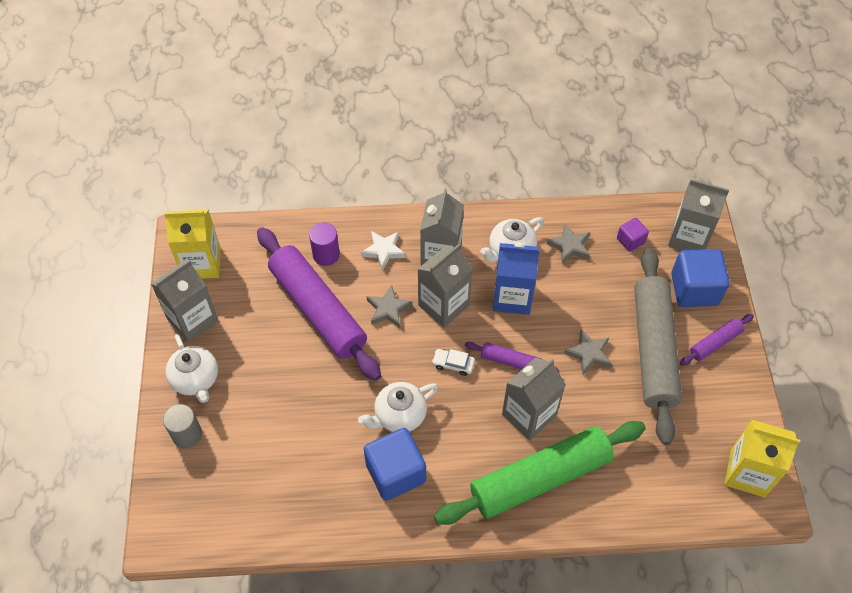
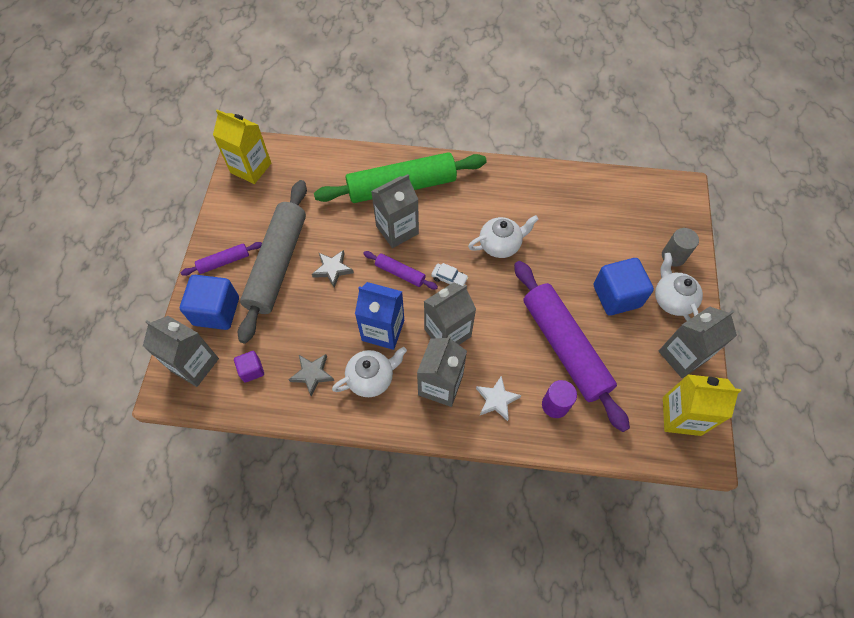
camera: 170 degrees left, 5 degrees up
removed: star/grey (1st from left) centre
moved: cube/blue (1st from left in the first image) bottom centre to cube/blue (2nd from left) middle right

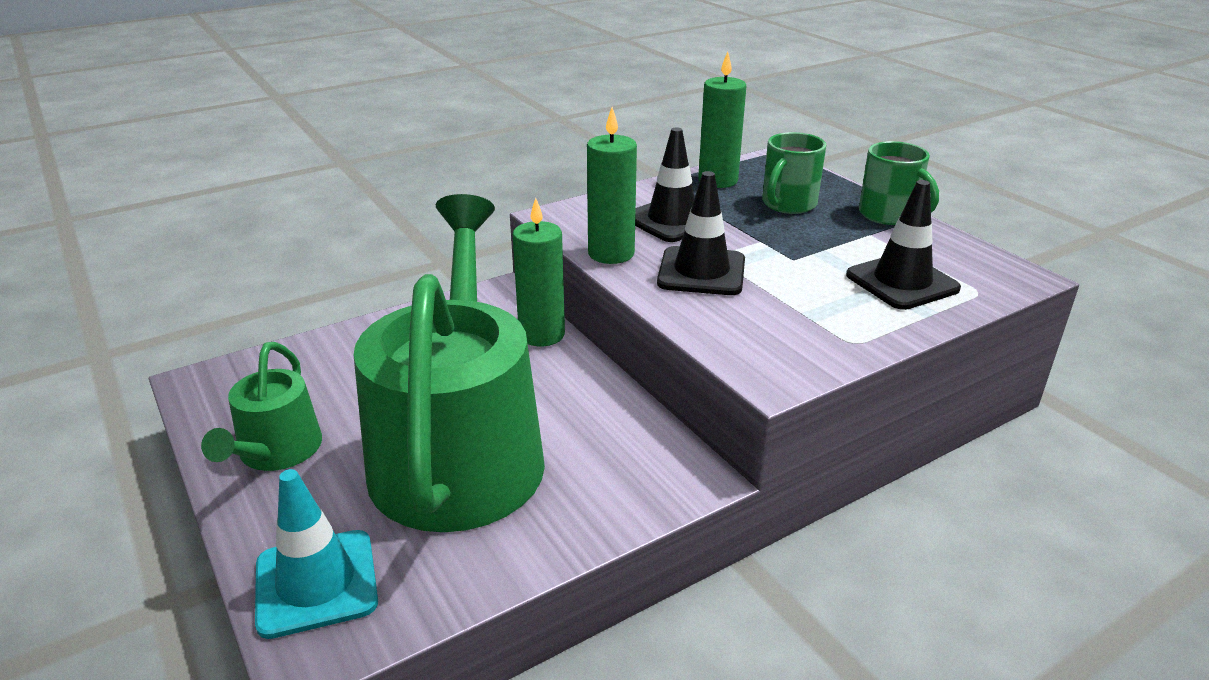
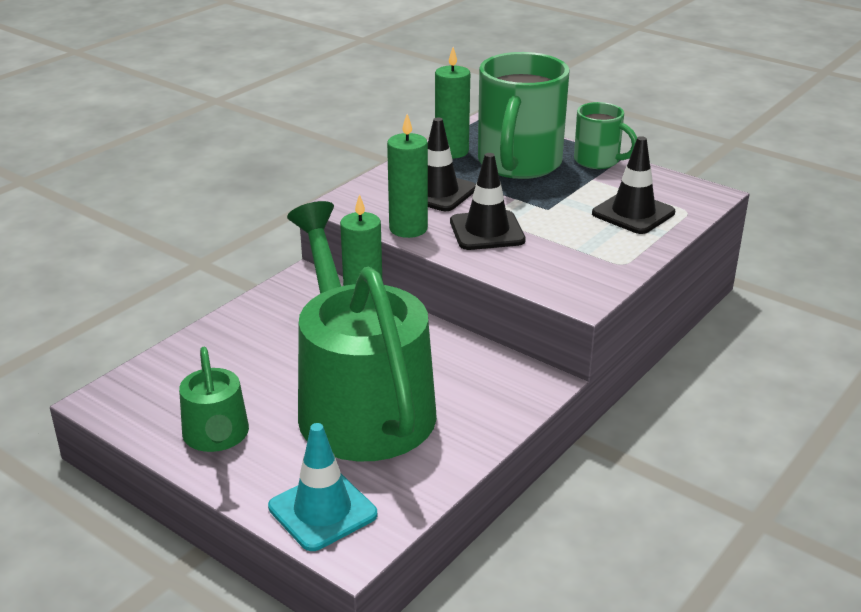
camera: 20 degrees left, 0 degrees up
resized: mug/green (1st from left) top centre = top centre x1.87

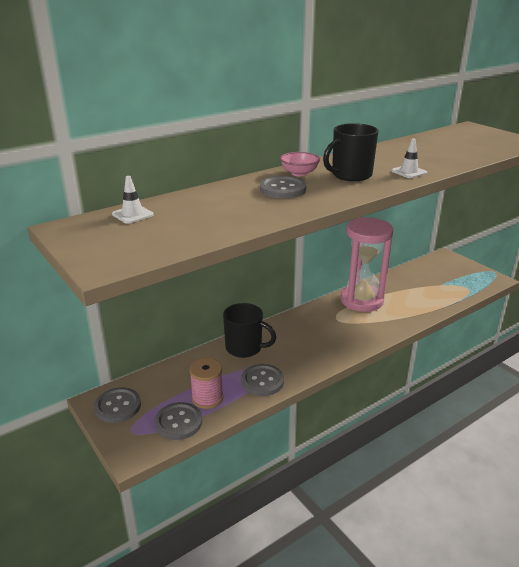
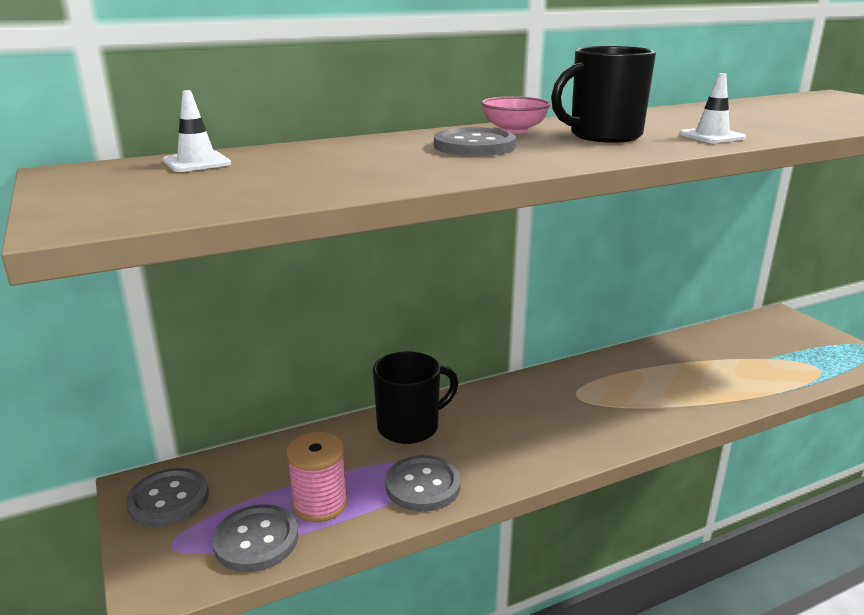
camera: 10 degrees right, 5 degrees down
removed: hourglass/pink middle right
turned: mug/black (1st from left) centre = centre 60 degrees counterclockwise

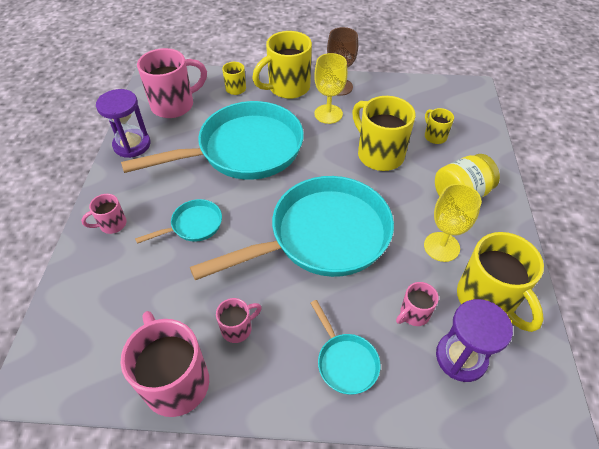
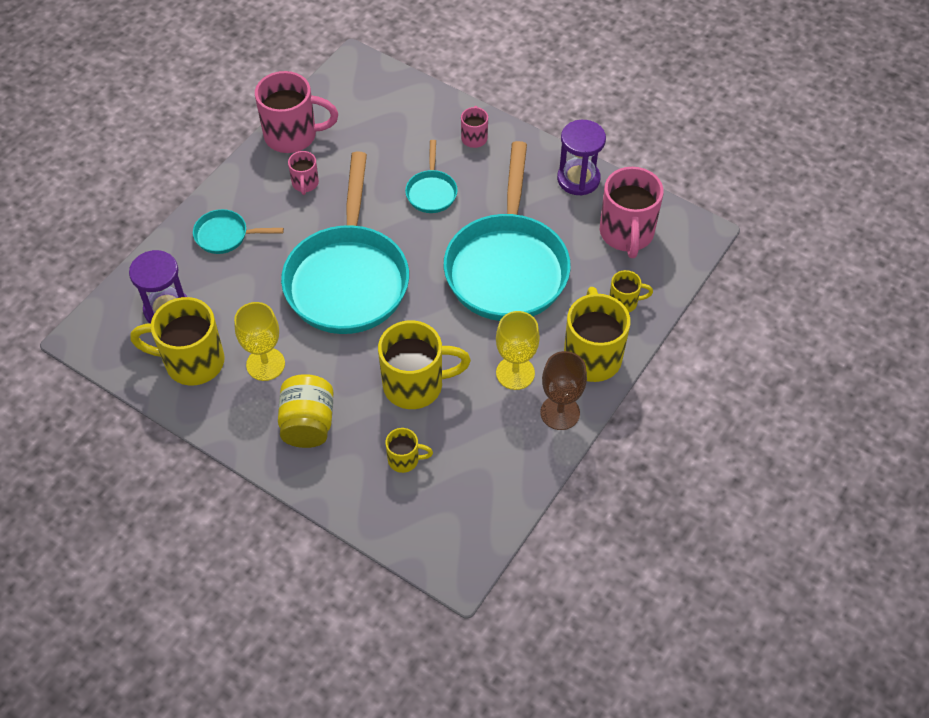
camera: 120 degrees right, 5 degrees up
removed: mug/pink (5th from left) bottom right

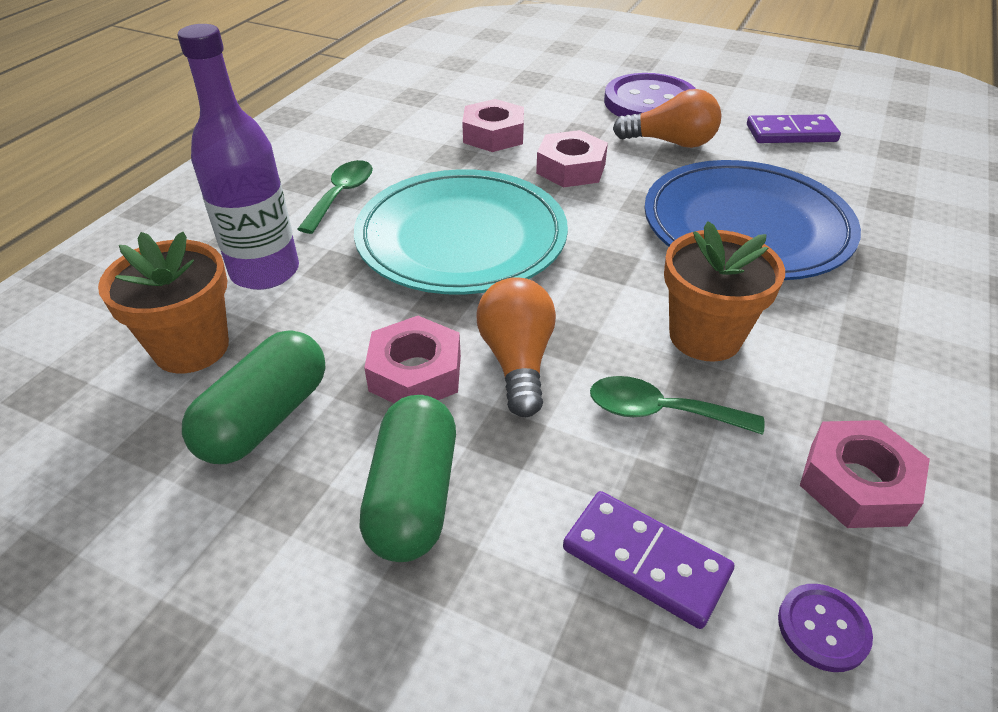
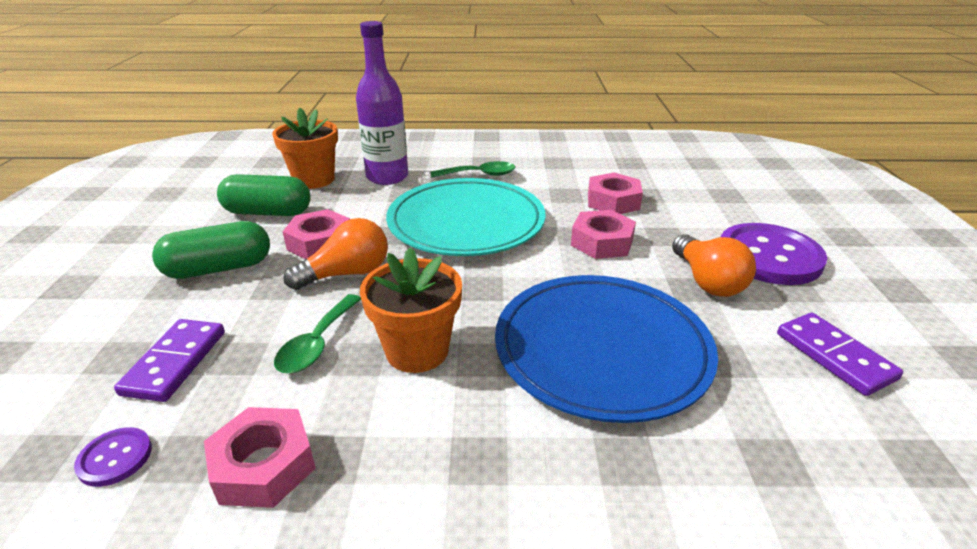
camera: 65 degrees right, 10 degrees down
turned: spoon/green (2nd from left in the first image) middle right = middle left 150 degrees counterclockwise

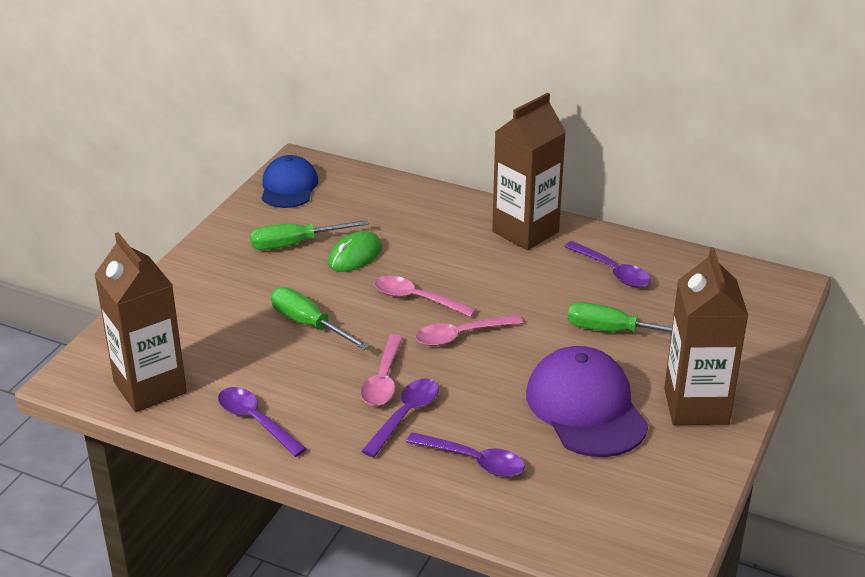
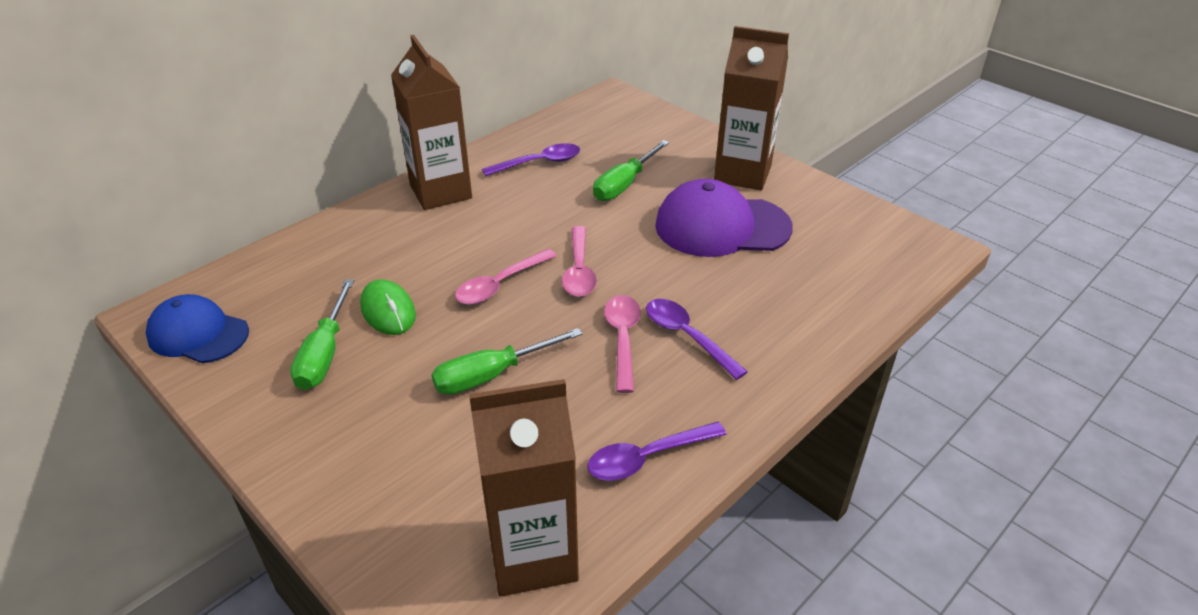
camera: 70 degrees left, 5 degrees up
removed: spoon/purple (3rd from left) bottom centre
turned: spoon/pink (1st from left in the first image) centre = centre 120 degrees counterclockwise

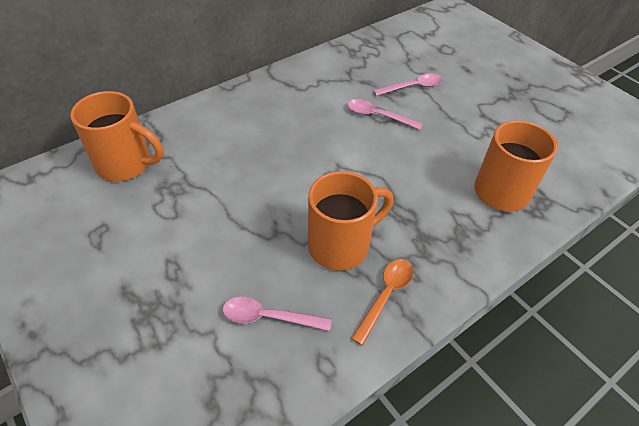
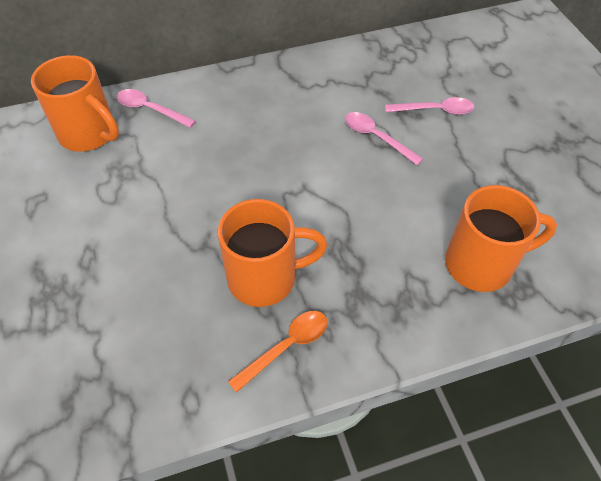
camera: 20 degrees right, 5 degrees up
moved: spoon/pink (1st from left) bottom centre to top left

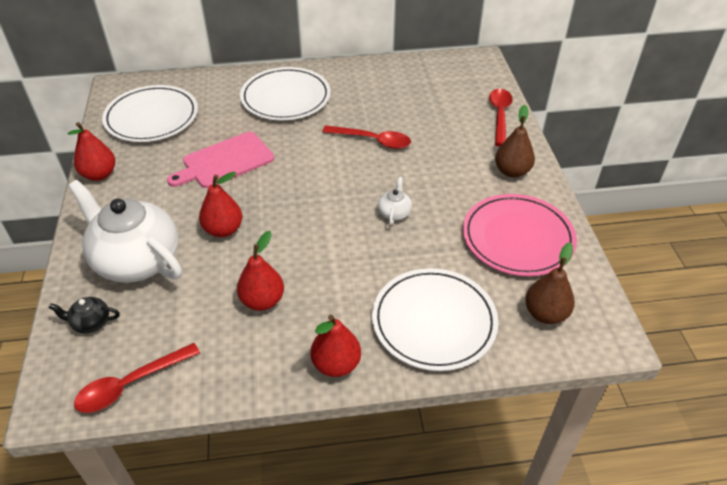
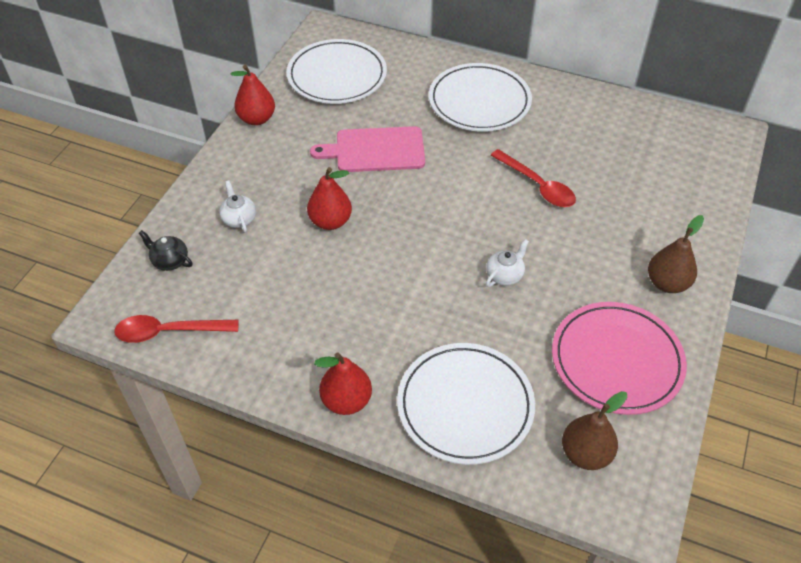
camera: 30 degrees right, 5 degrees up
removed: pear/red (3rd from left) centre; spoon/red (3rd from left) top right
resized: teapot/white (1st from left) middle left = middle left x0.41

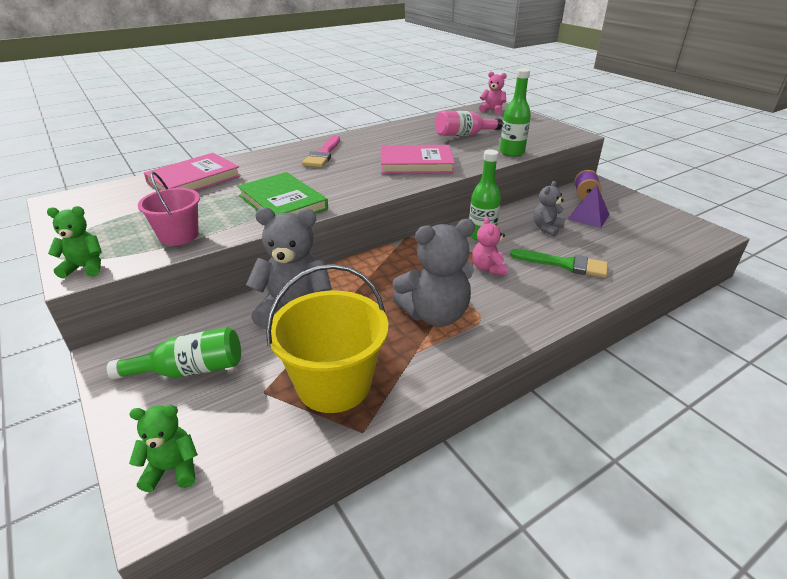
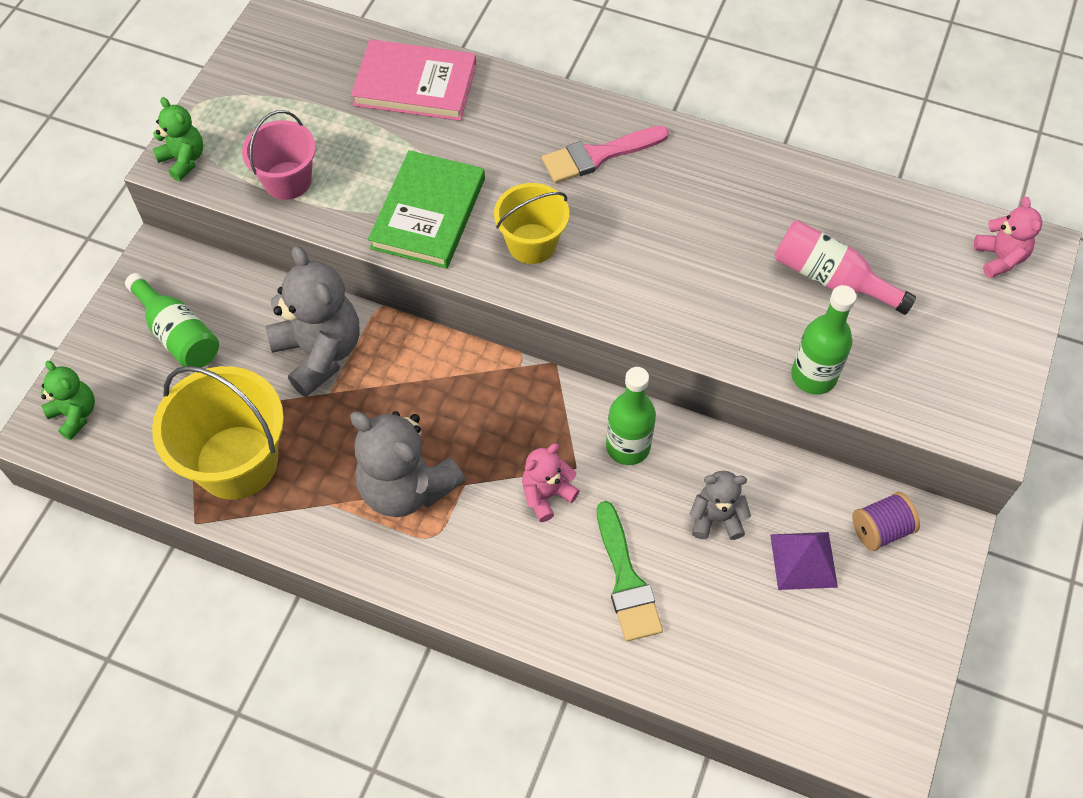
camera: 55 degrees right, 25 degrees up
removed: book/pink (2nd from left) top centre
added: bucket/yellow (2nd from left) top centre

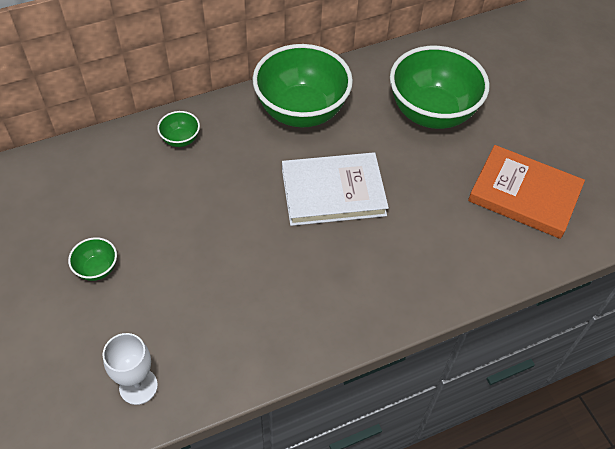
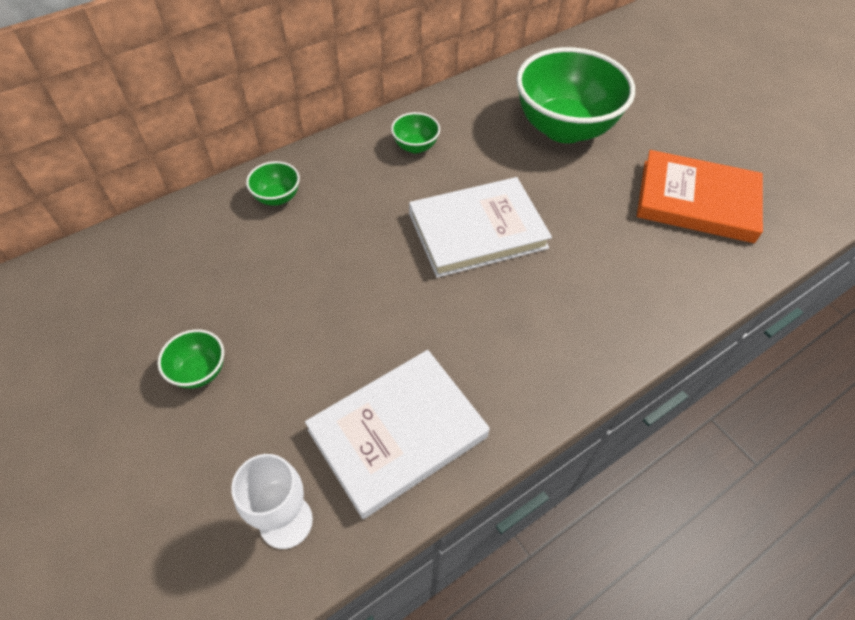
camera: 10 degrees left, 0 degrees up
added: book/white (1st from left) bottom centre
resized: bowl/green (3rd from left) top centre = top centre x0.42

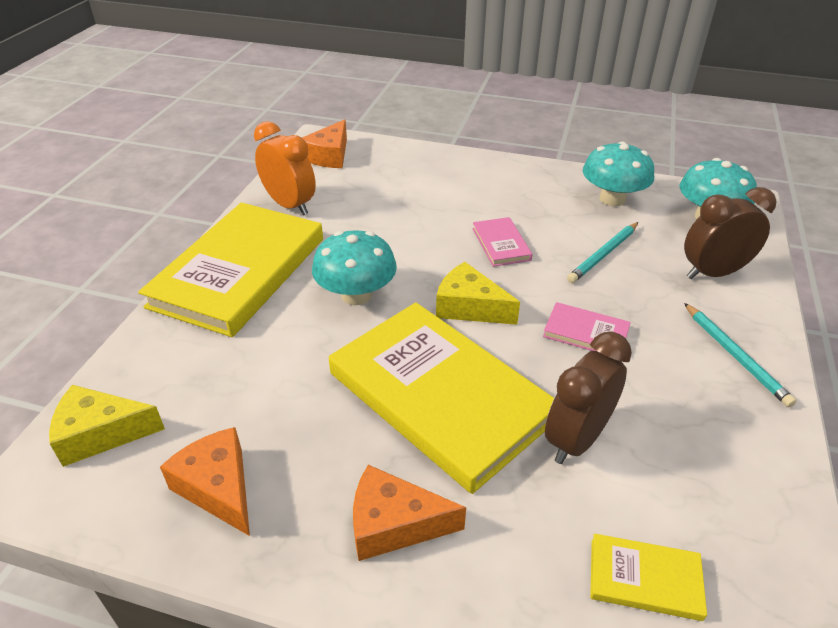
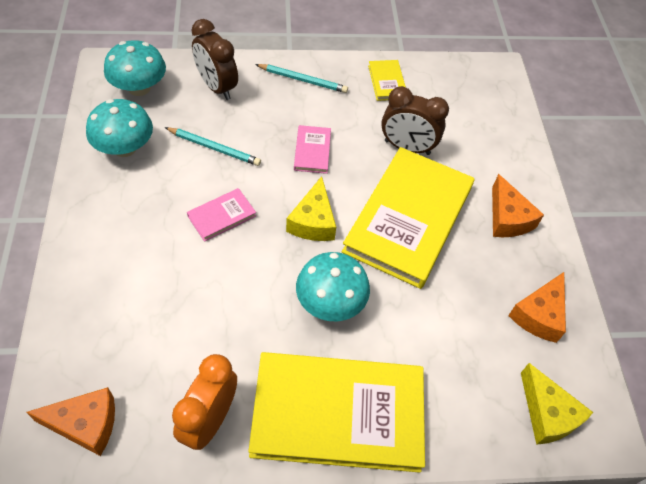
camera: 115 degrees left, 15 degrees up
moved: book/yellow (3rd from left in the first image) bottom right to book/yellow (2nd from left) top centre
turned: pencil/turquoise (2nd from left) middle right = top centre 60 degrees clockwise

